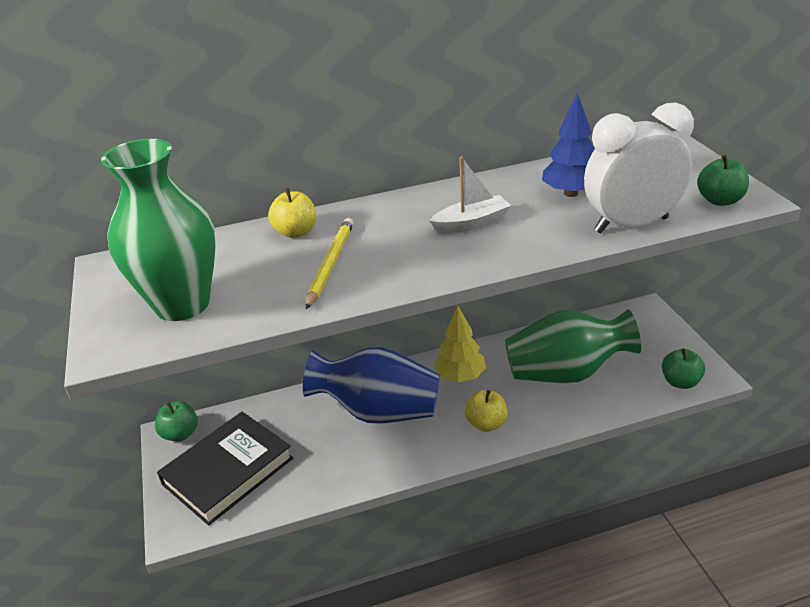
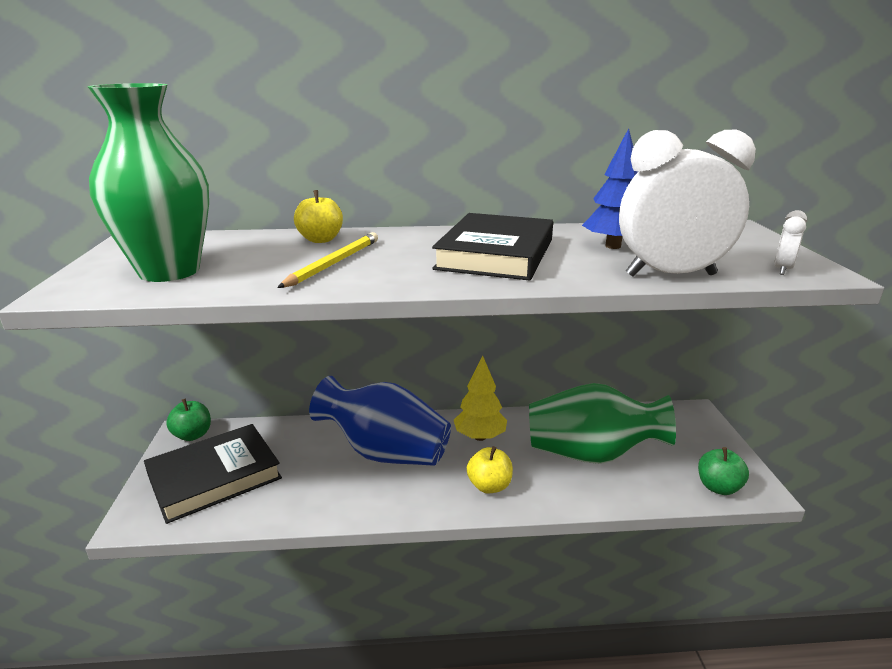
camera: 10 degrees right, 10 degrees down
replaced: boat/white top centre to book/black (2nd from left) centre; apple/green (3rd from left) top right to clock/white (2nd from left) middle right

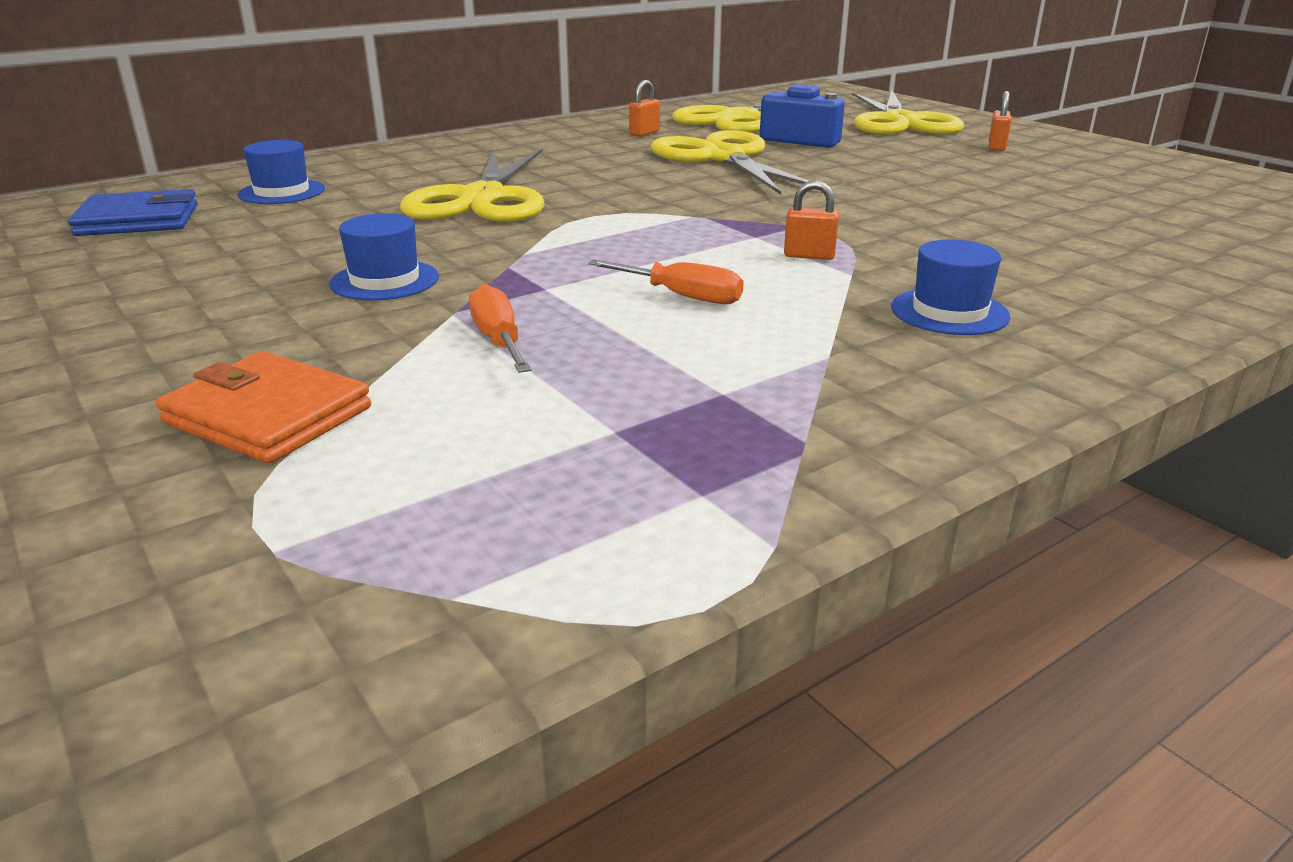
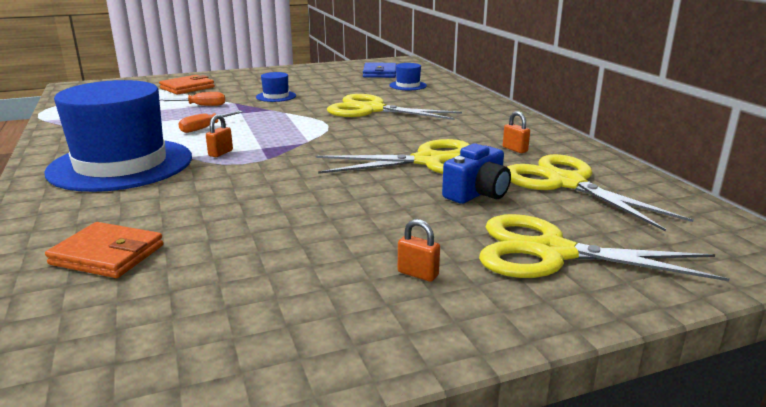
camera: 105 degrees right, 5 degrees down
added: wallet/orange (1st from left) middle left
resized: hat/blue (3rd from left in the first image) top right = middle left x2.47

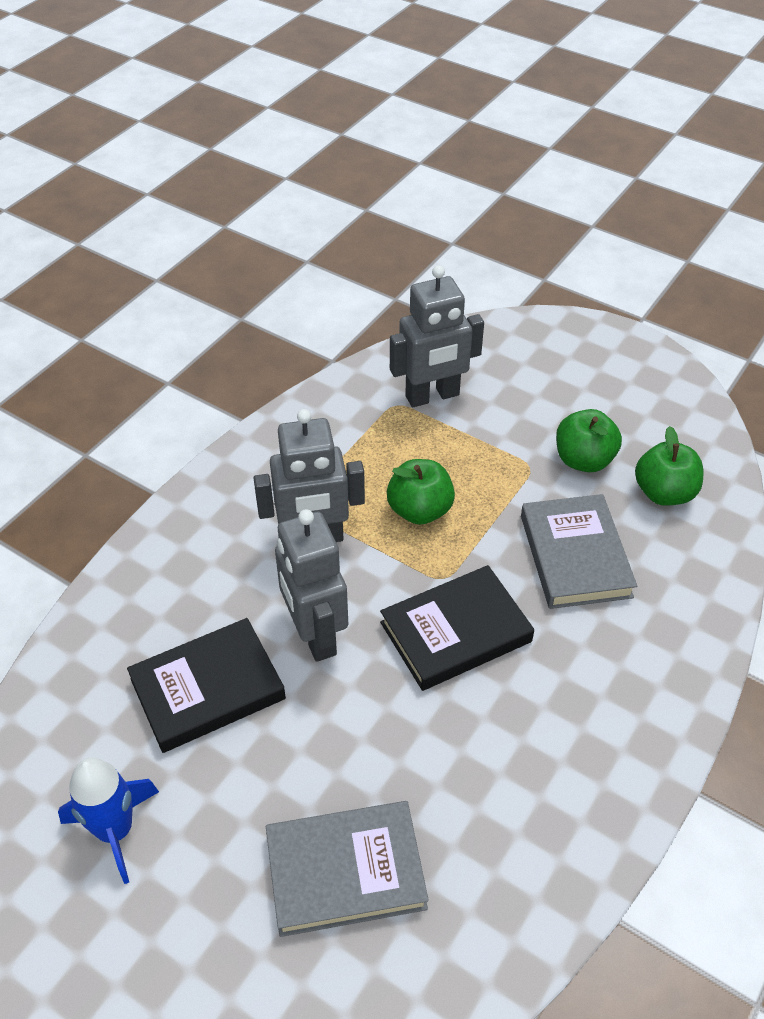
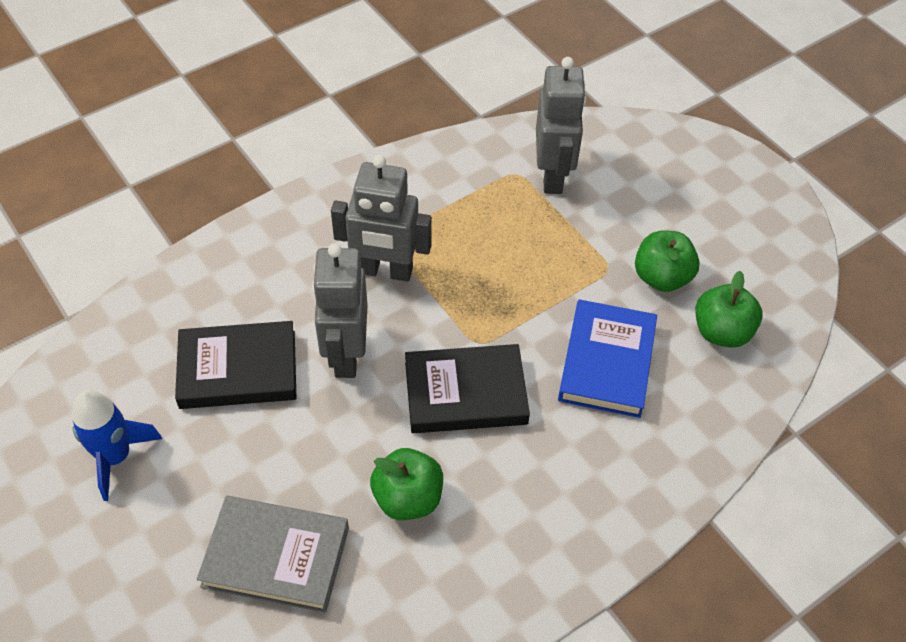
camera: 20 degrees right, 5 degrees up
moved: apple/green (1st from left) centre to bottom centre
recoloured: book/grey (2nd from left) middle right to book/blue middle right
turned: robot/grey (3rd from left) top centre = top centre 90 degrees counterclockwise

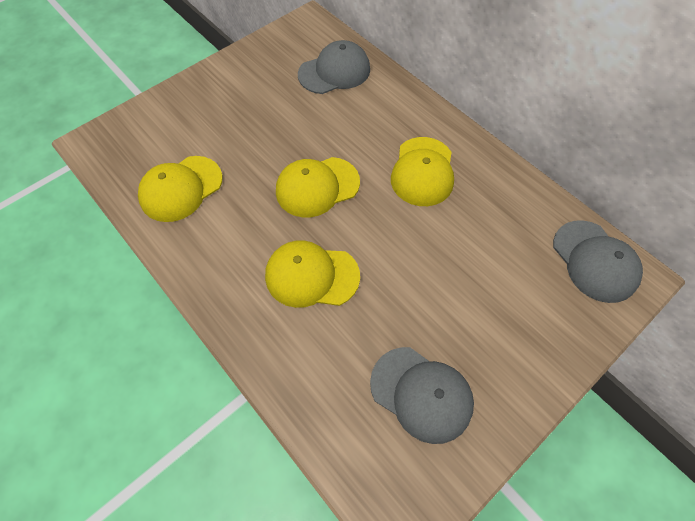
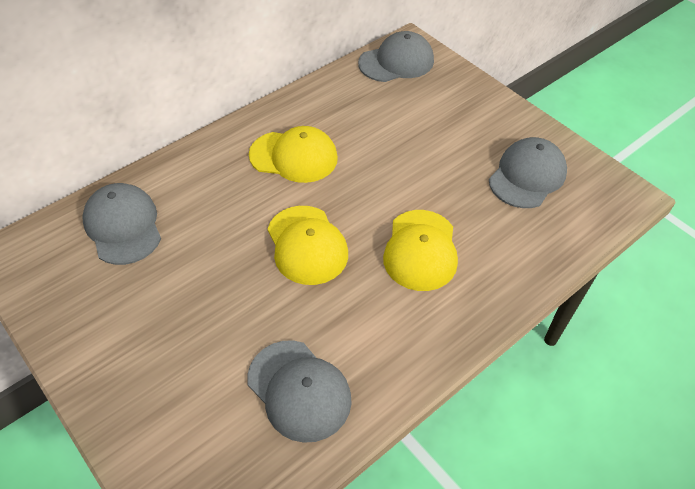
camera: 90 degrees left, 10 degrees down
recoloured: cap/yellow (1st from left) middle left to cap/grey (2nd from left) bottom centre

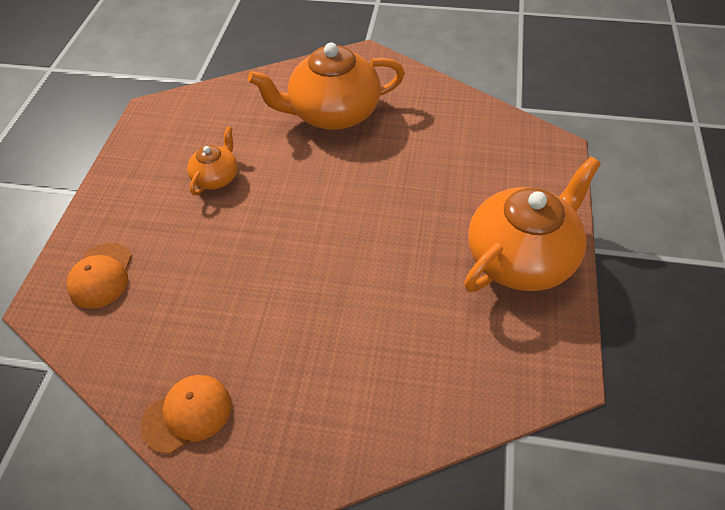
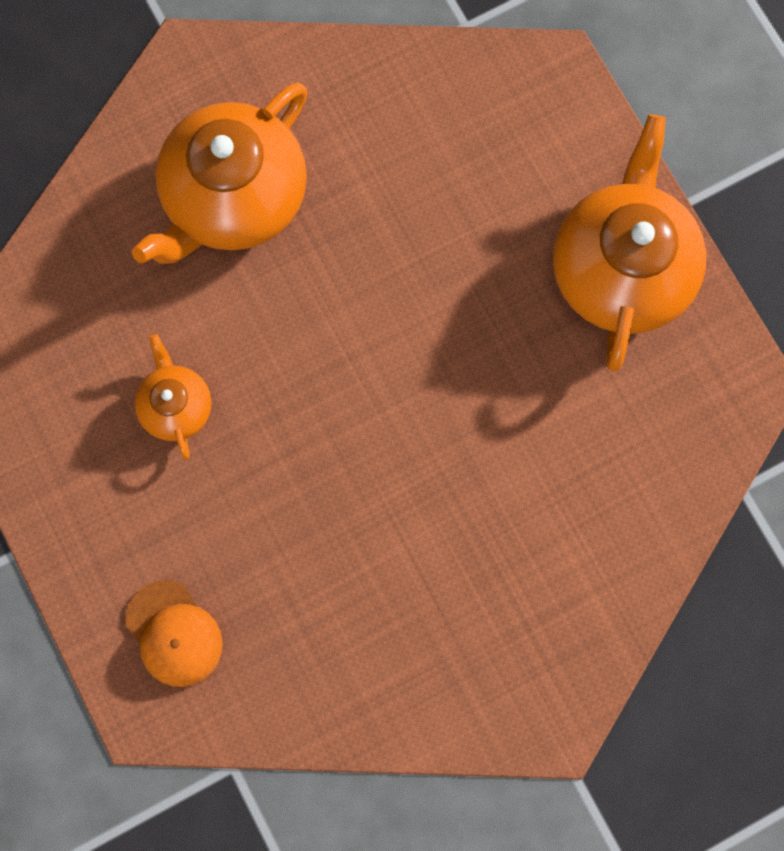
camera: 40 degrees left, 25 degrees up
removed: cap/orange (2nd from left) bottom left

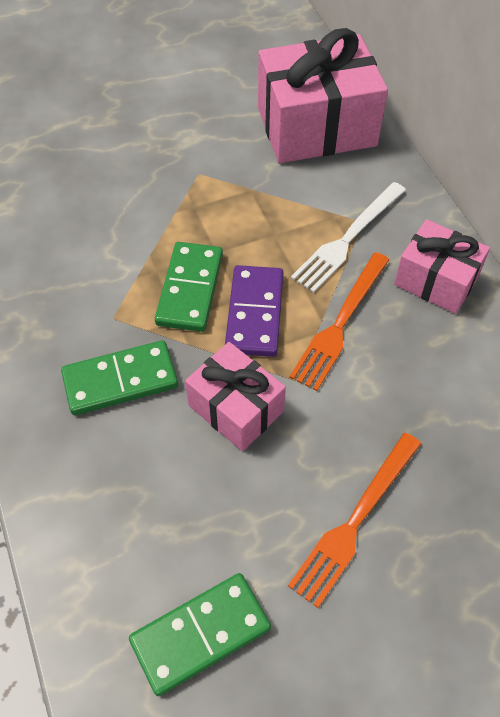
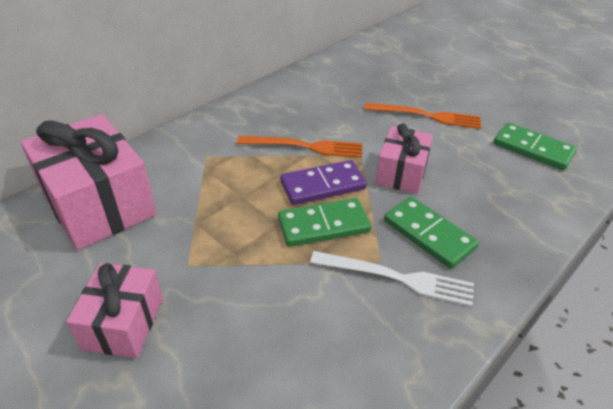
camera: 115 degrees left, 15 degrees down
moved: fork/white top right to bottom centre; gift/pink (3rd from left in the first image) middle right to gift/pink (2nd from left) bottom left

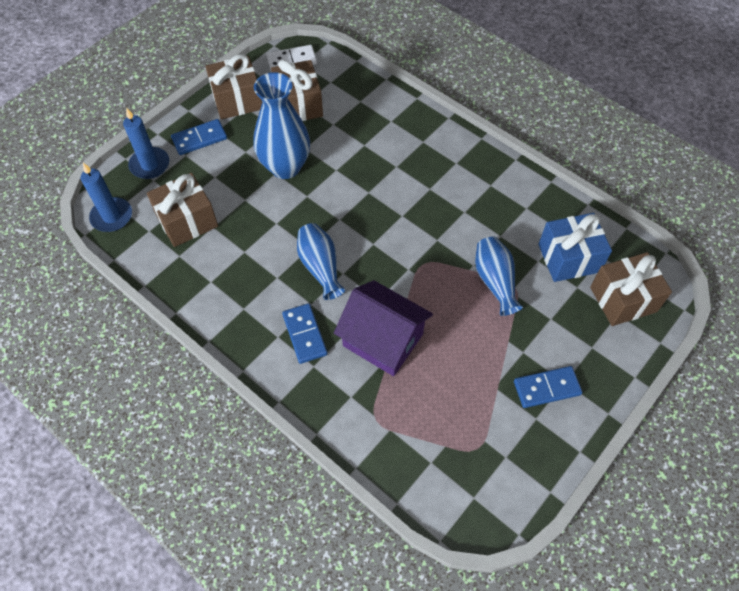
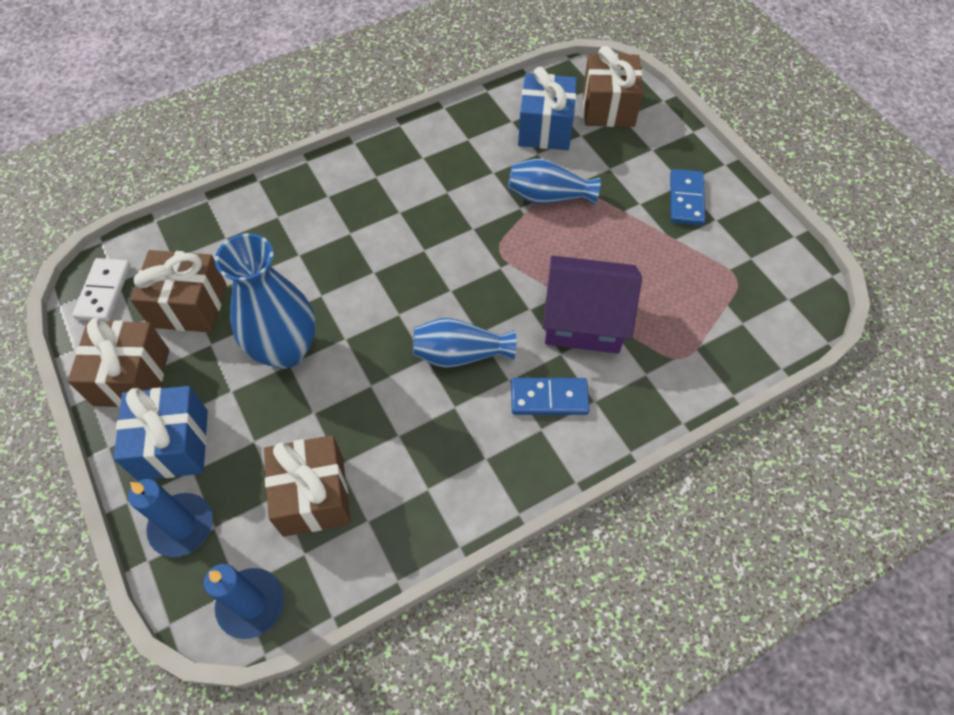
camera: 70 degrees left, 0 degrees up
replaced: domino/blue (1st from left) top left to gift/blue (1st from left) middle left
turned: house/purple centre = centre 45 degrees clockwise

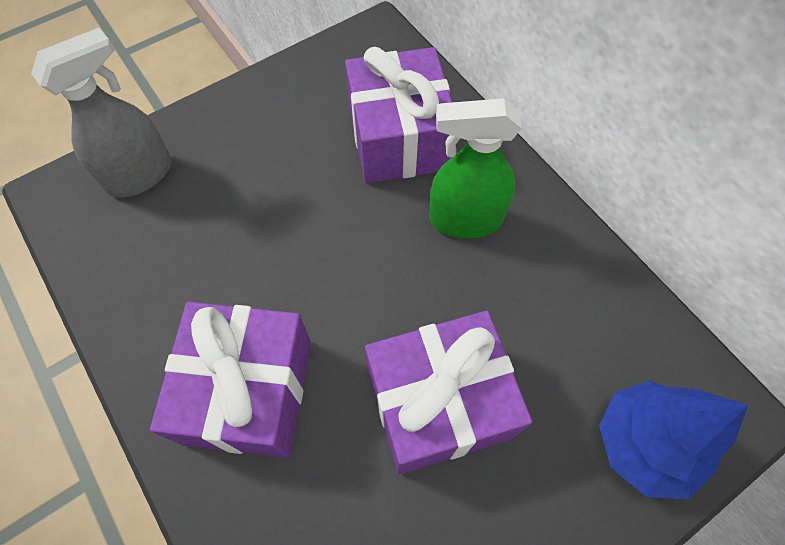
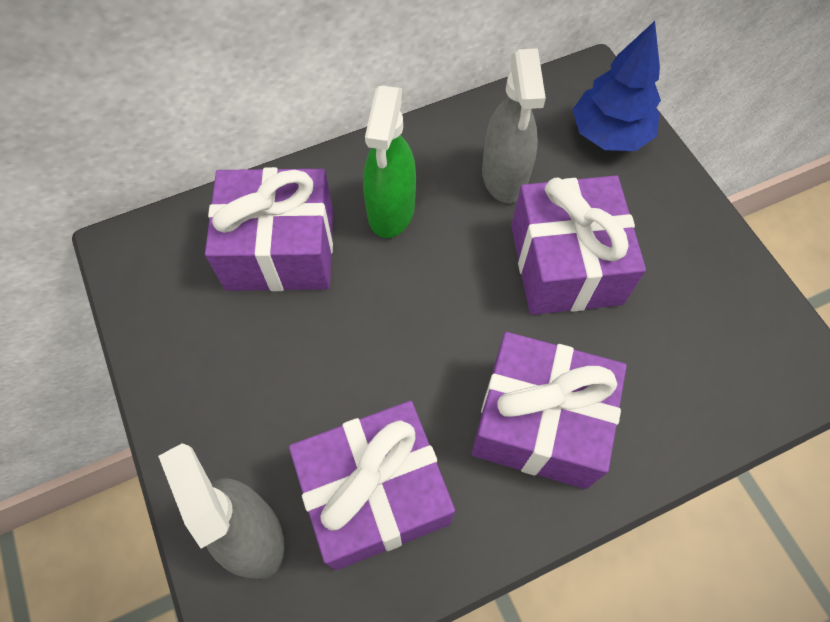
camera: 80 degrees left, 0 degrees up
added: gift/purple (2nd from left) bottom centre; spray bottle/grey (2nd from left) top centre

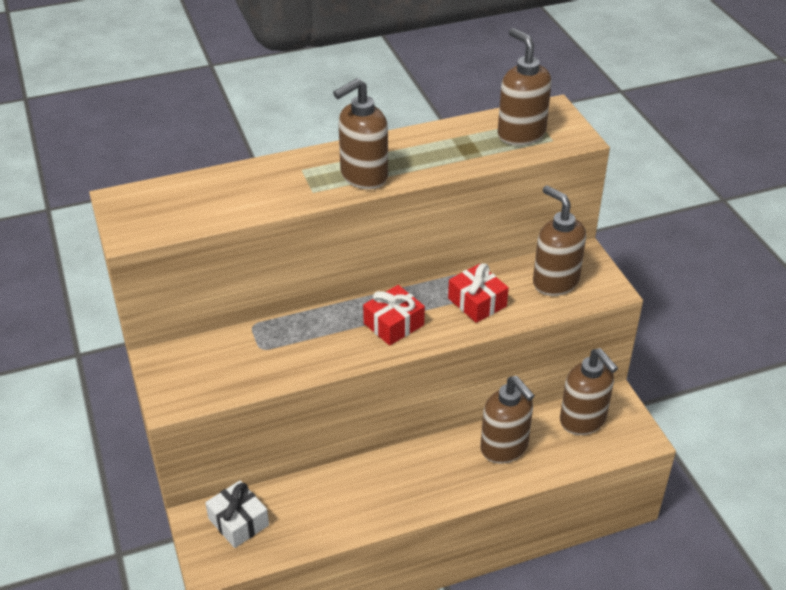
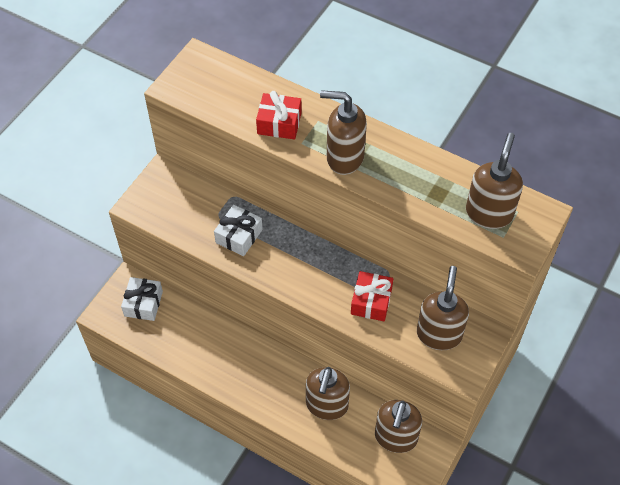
camera: 50 degrees right, 15 degrees up
added: gift/white (2nd from left) centre
moved: gift/red (1st from left) centre to top centre

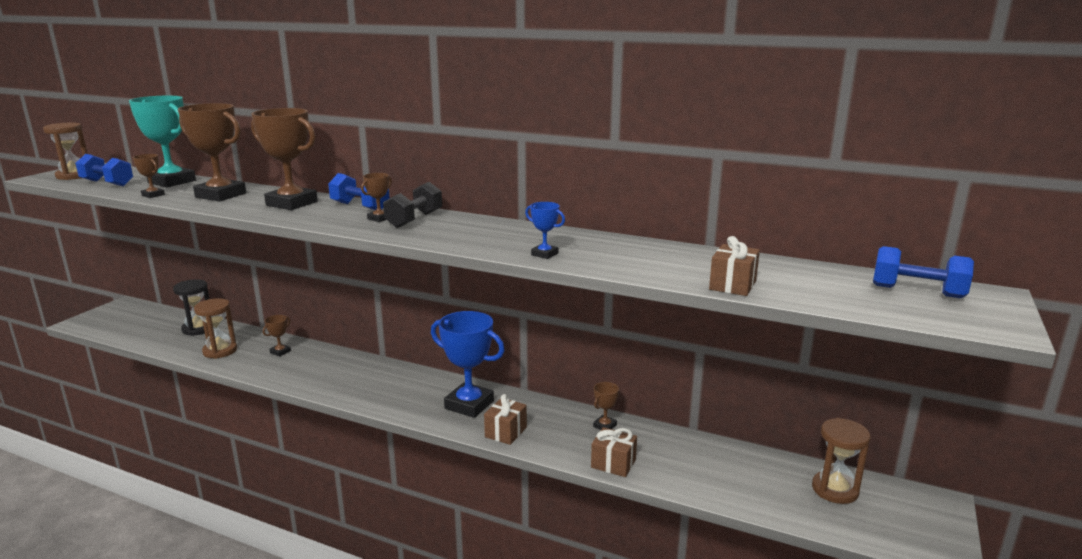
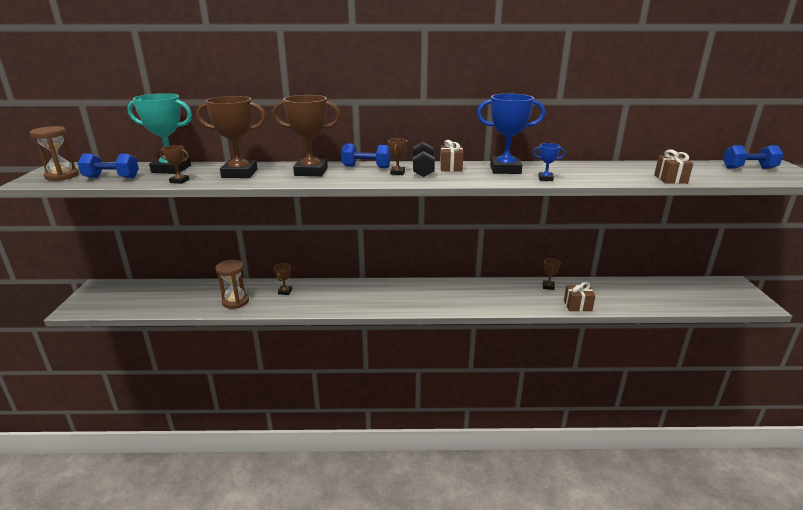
camera: 25 degrees left, 5 degrees up
removed: hourglass/black middle left; hourglass/brown (3rd from left) bottom right
moved: trophy/blue (1st from left) centre to top centre; gift/brown (1st from left) bottom centre to top centre

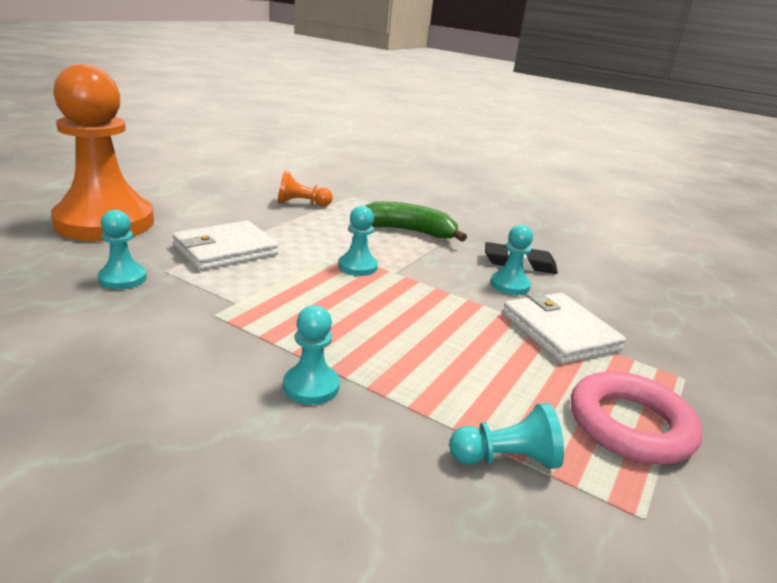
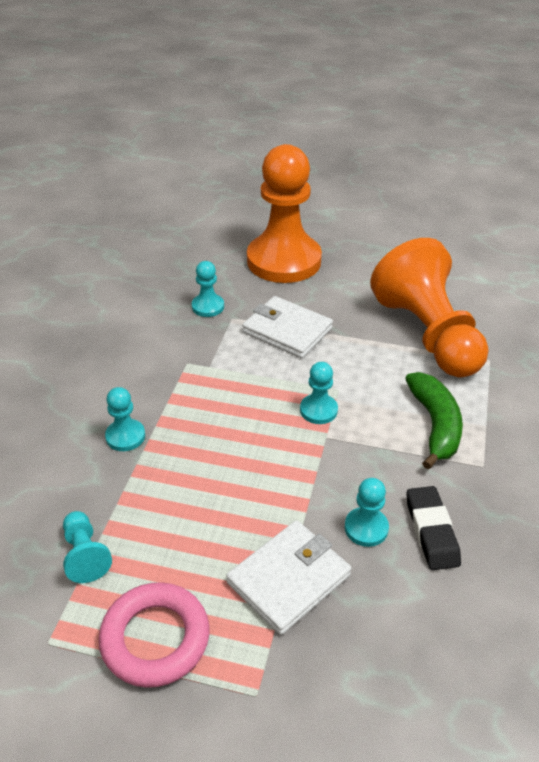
camera: 75 degrees right, 15 degrees up
resized: pawn/orange (2nd from left) top centre = middle right x2.47

